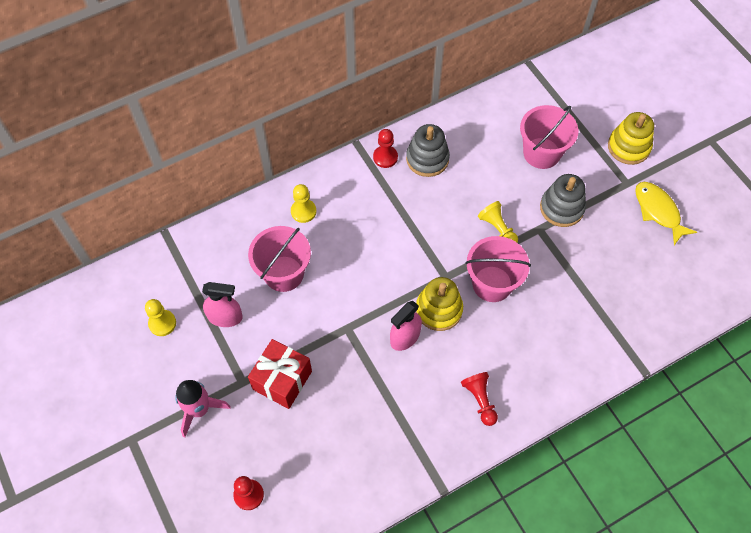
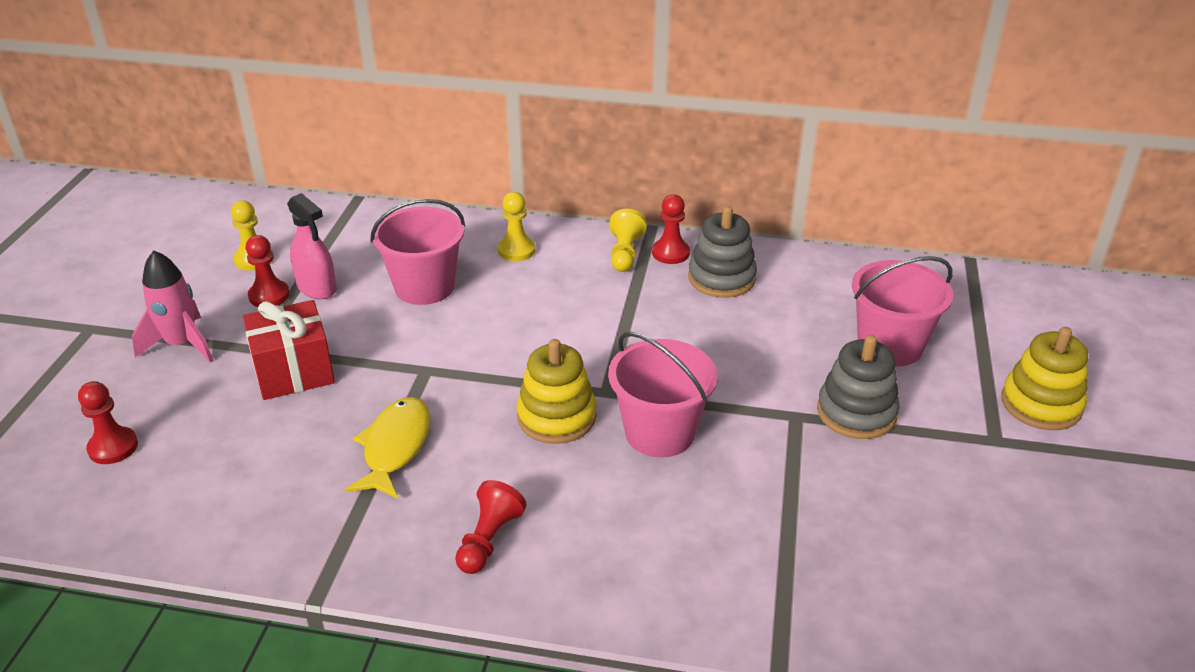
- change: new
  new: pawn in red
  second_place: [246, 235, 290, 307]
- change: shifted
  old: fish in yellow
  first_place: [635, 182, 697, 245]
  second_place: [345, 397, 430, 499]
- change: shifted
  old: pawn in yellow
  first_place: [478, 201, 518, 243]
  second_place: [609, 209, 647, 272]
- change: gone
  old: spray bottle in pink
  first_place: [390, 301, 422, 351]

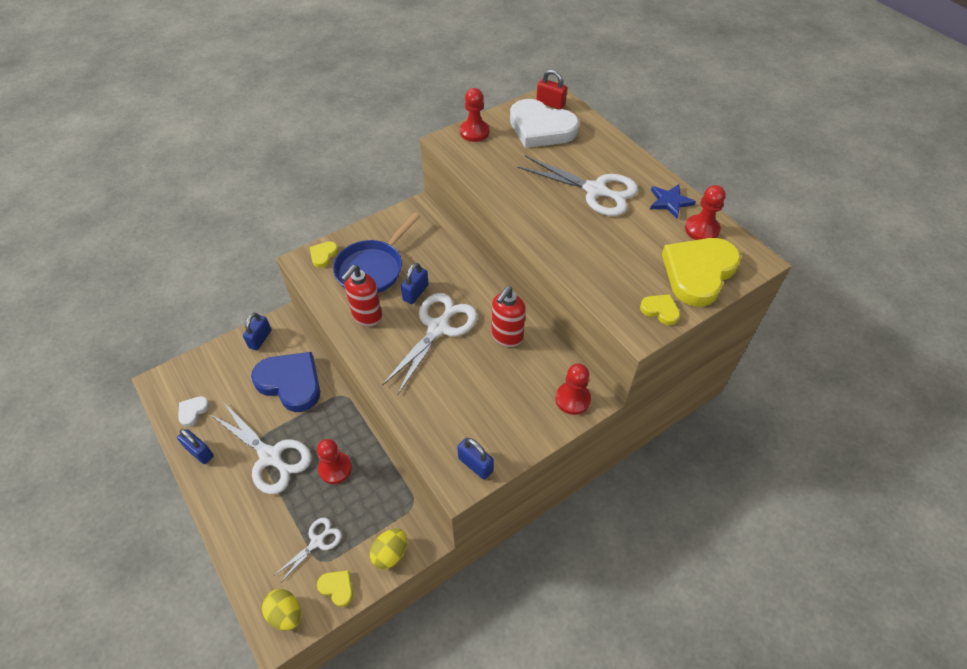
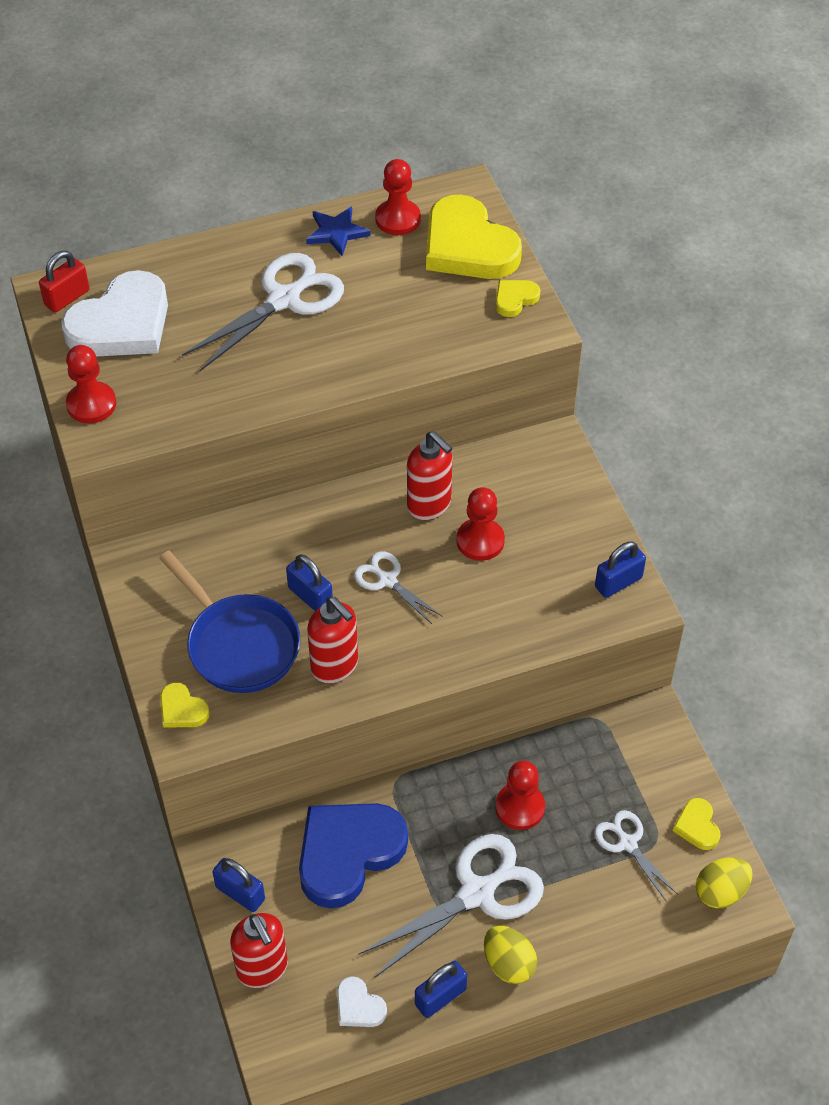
- change: new
  new: soap dispenser in red
  second_place: [230, 913, 288, 988]
- change: scaled
  old: scissors in white
  first_place: [382, 293, 478, 394]
  second_place: [354, 551, 442, 624]
  factor: 0.54
- change: shifted
  old: pawn in red
  first_place: [556, 363, 591, 415]
  second_place: [456, 487, 505, 561]
- change: shifted
  old: egg in yellow
  first_place: [370, 528, 407, 569]
  second_place: [484, 926, 537, 984]
- change: rotated
  old: heart in yellow
  first_place: [317, 570, 353, 607]
  second_place: [673, 798, 721, 850]
  degrees: -60

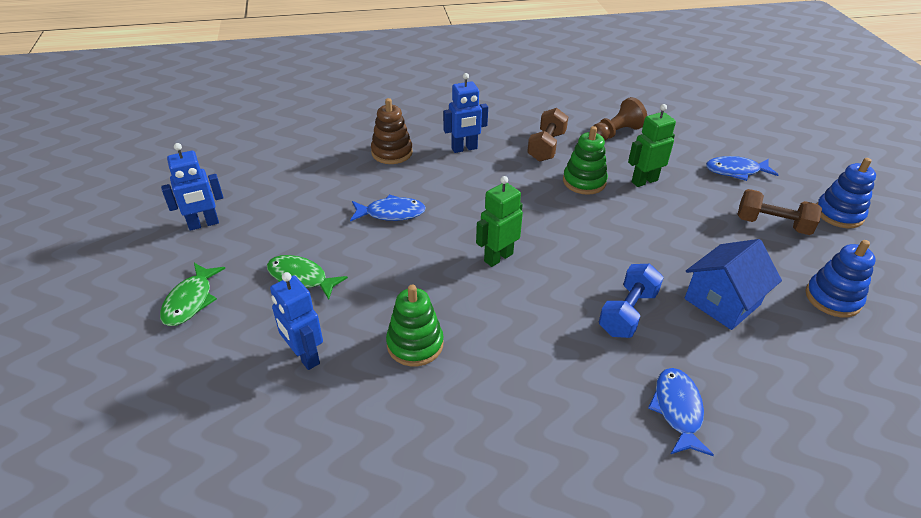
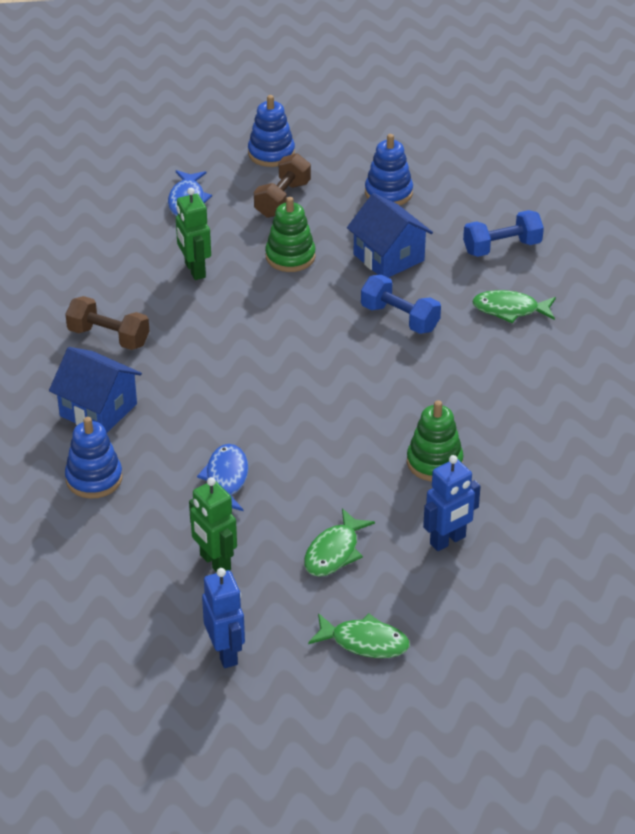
- change: swapped
  old: robot in blue
  new: house in blue
  first_place: [443, 73, 488, 153]
  second_place: [49, 347, 142, 433]
- change: repainted
  old: stacking toy in brown
  new: stacking toy in blue
  first_place: [371, 98, 413, 164]
  second_place: [65, 417, 122, 498]
- change: shifted
  old: robot in green
  first_place: [476, 176, 523, 267]
  second_place: [189, 477, 237, 572]
- change: shifted
  old: stacking toy in green
  first_place: [563, 126, 608, 195]
  second_place: [265, 197, 316, 272]
- change: new
  new: dumbbell in blue
  second_place: [463, 210, 544, 257]
- change: repainted
  old: fish in blue
  new: fish in green
  first_place: [648, 368, 714, 456]
  second_place: [472, 290, 556, 323]
- change: gone
  old: pawn in brown
  first_place: [594, 97, 647, 141]

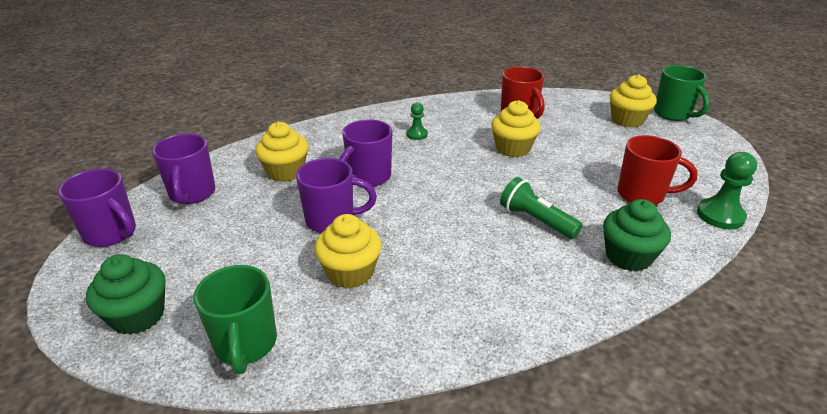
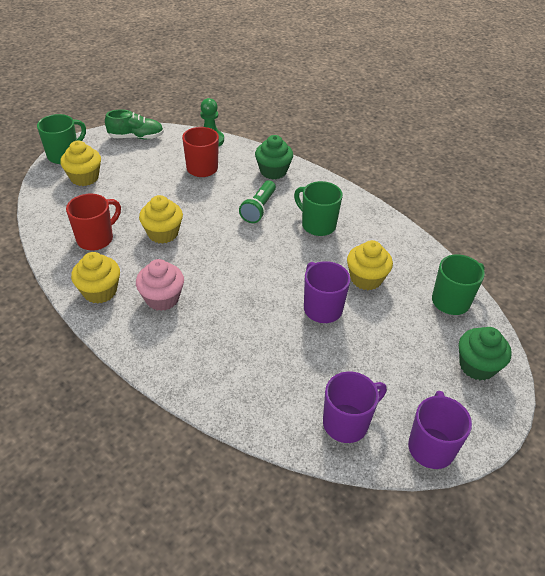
- change: shifted
  old: cupcake in yellow
  first_place: [255, 122, 308, 182]
  second_place: [71, 252, 120, 304]
- change: new
  new: shoe in green
  second_place: [105, 109, 164, 139]
- change: swapped
  old: pawn in green
  new: cupcake in pink
  first_place: [407, 102, 428, 140]
  second_place: [136, 259, 184, 311]
- change: new
  new: mug in green
  second_place: [294, 181, 343, 236]
- change: gone
  old: mug in purple
  first_place: [340, 119, 392, 187]

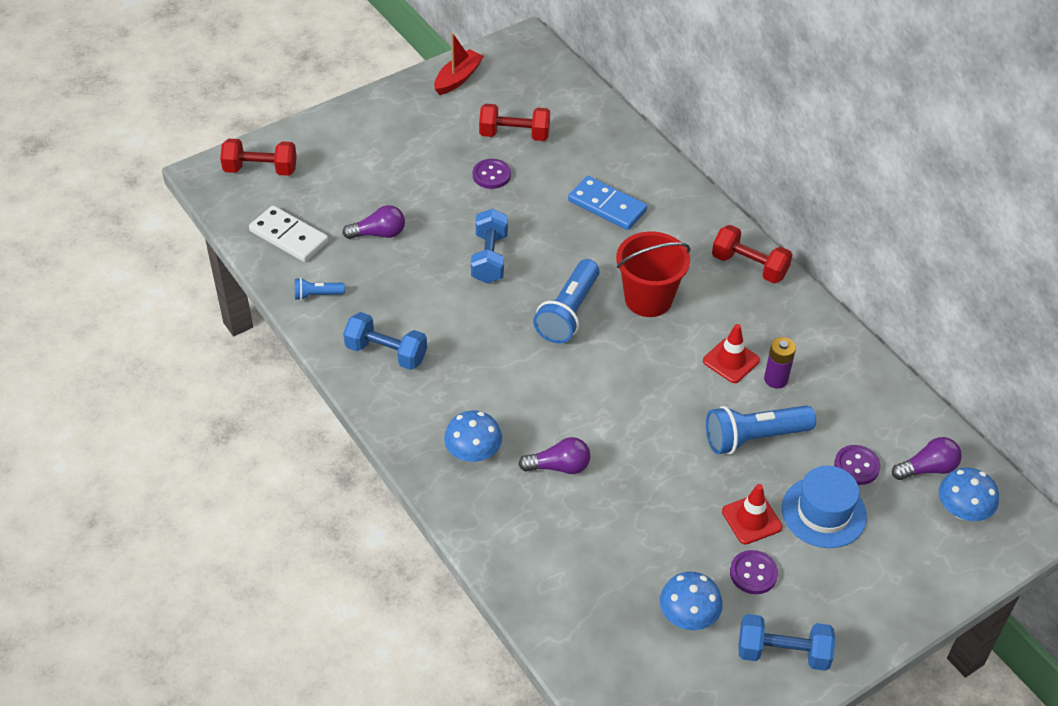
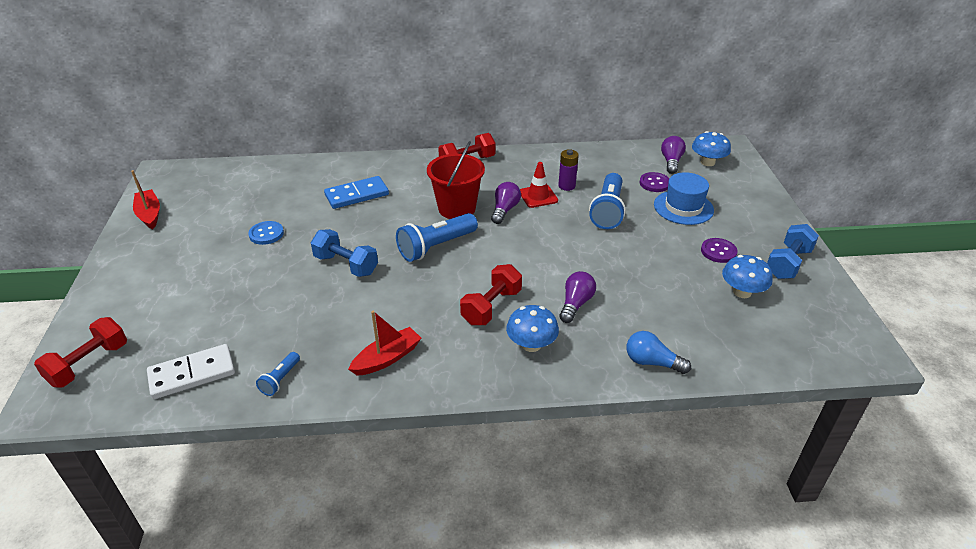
- change: repainted
  old: button in purple
  new: button in blue
  first_place: [473, 159, 511, 189]
  second_place: [248, 221, 284, 245]
- change: swapped
  old: dumbbell in blue
  new: boat in red
  first_place: [343, 312, 427, 370]
  second_place: [348, 311, 421, 376]
- change: rotated
  old: flashlight in blue
  first_place: [533, 259, 599, 343]
  second_place: [396, 213, 478, 262]
  degrees: 90
- change: shifted
  old: dumbbell in red
  first_place: [479, 104, 550, 141]
  second_place: [460, 264, 522, 325]
- change: shifted
  old: light bulb in purple
  first_place: [342, 205, 405, 239]
  second_place: [491, 182, 521, 224]
- change: new
  new: light bulb in blue
  second_place: [627, 331, 691, 374]
- change: gone
  old: traffic cone in red
  first_place: [722, 484, 782, 544]

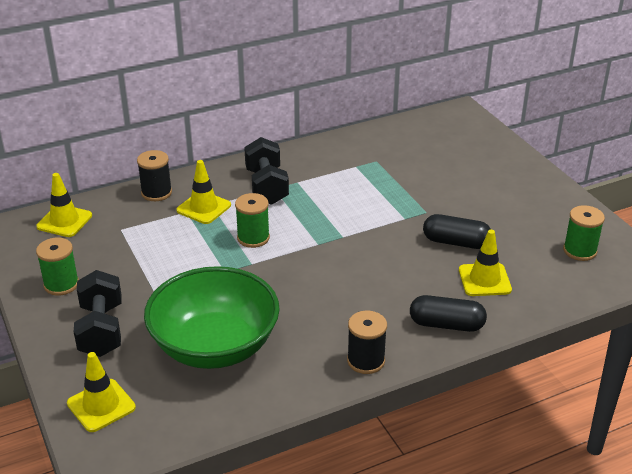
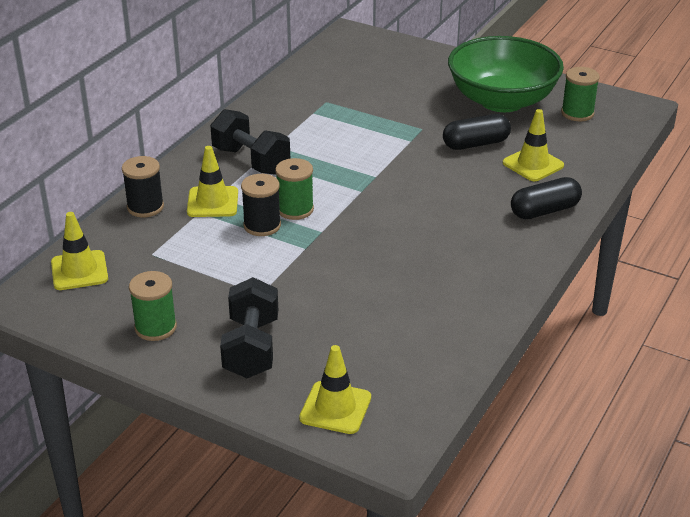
- change: rotated
  old: dumbbell in black
  first_place: [74, 270, 122, 357]
  second_place: [220, 277, 278, 378]
  degrees: 45
- change: shifted
  old: spool in black
  first_place: [347, 311, 387, 374]
  second_place: [241, 174, 281, 236]
- change: shifted
  old: bowl in green
  first_place: [144, 266, 280, 369]
  second_place: [448, 36, 564, 112]

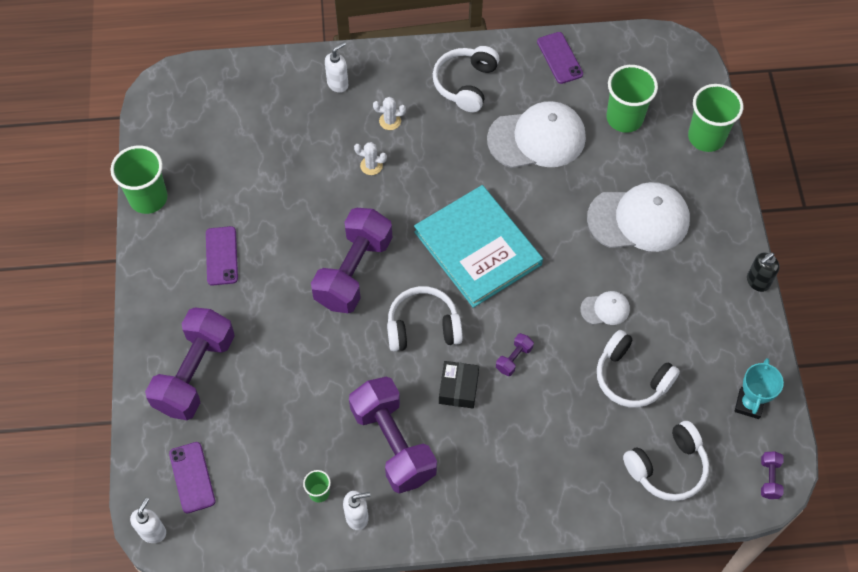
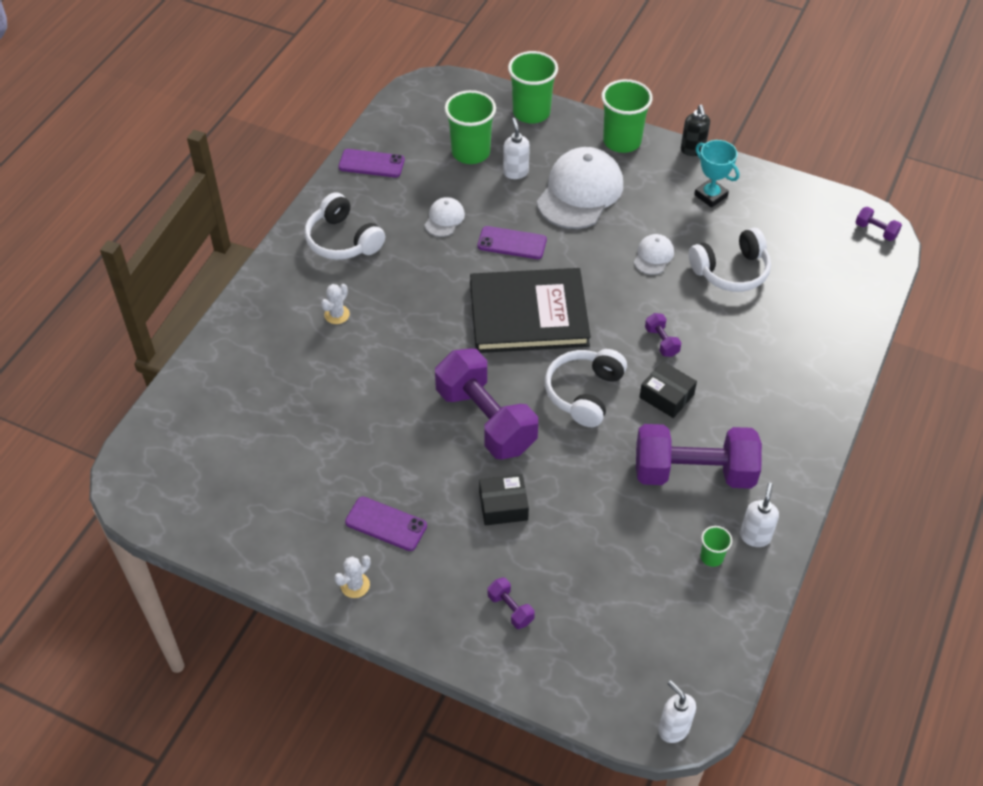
- change: shifted
  old: cactus in white
  first_place: [354, 142, 387, 175]
  second_place: [334, 555, 371, 598]
- change: scaled
  old: cap in white
  first_place: [487, 101, 586, 168]
  second_place: [424, 197, 465, 237]
  factor: 0.47
- change: repainted
  old: book in turquoise
  new: book in black
  first_place: [414, 185, 543, 308]
  second_place: [470, 268, 591, 353]
- change: shifted
  old: phone in purple
  first_place: [169, 442, 215, 513]
  second_place: [478, 226, 547, 259]
- change: new
  new: box in black
  second_place: [479, 474, 529, 526]
- change: scaled
  old: dumbbell in purple
  first_place: [145, 307, 235, 420]
  second_place: [488, 577, 535, 629]
  factor: 0.4
- change: shifted
  old: soap dispenser in white
  first_place: [325, 42, 348, 93]
  second_place: [503, 118, 530, 179]
- change: shifted
  old: cup in green
  first_place: [111, 145, 168, 214]
  second_place: [602, 79, 653, 153]
- change: shifted
  old: trophy in turquoise
  first_place: [735, 358, 784, 419]
  second_place: [694, 140, 739, 208]
- change: gone
  old: headphones in white
  first_place: [623, 421, 709, 501]

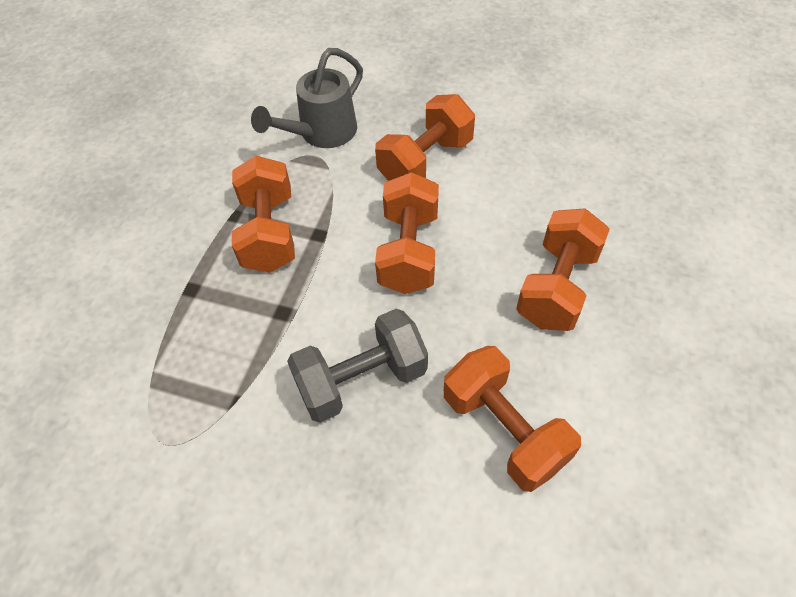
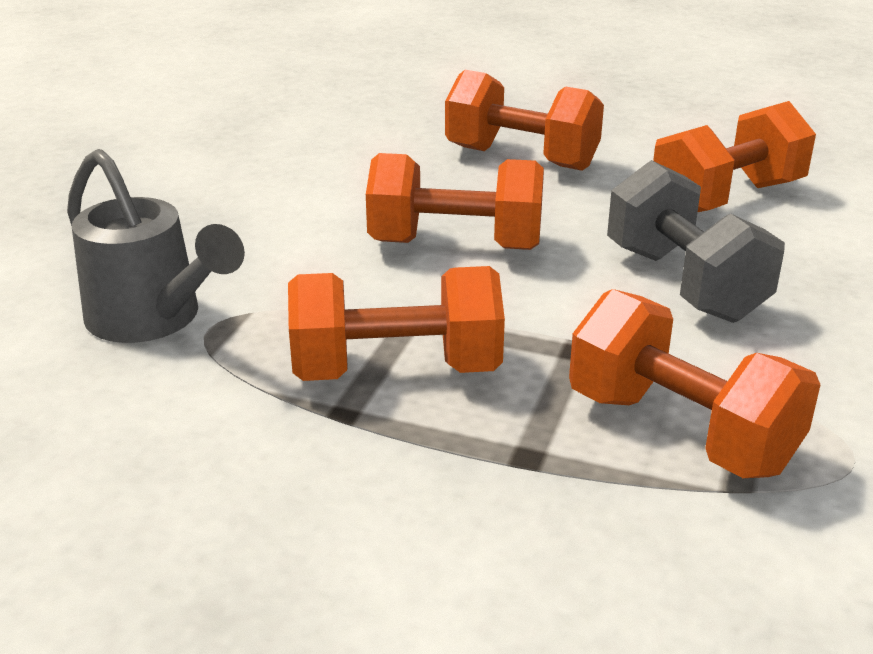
- change: shifted
  old: dumbbell in orange
  first_place: [375, 94, 475, 181]
  second_place: [569, 289, 821, 478]

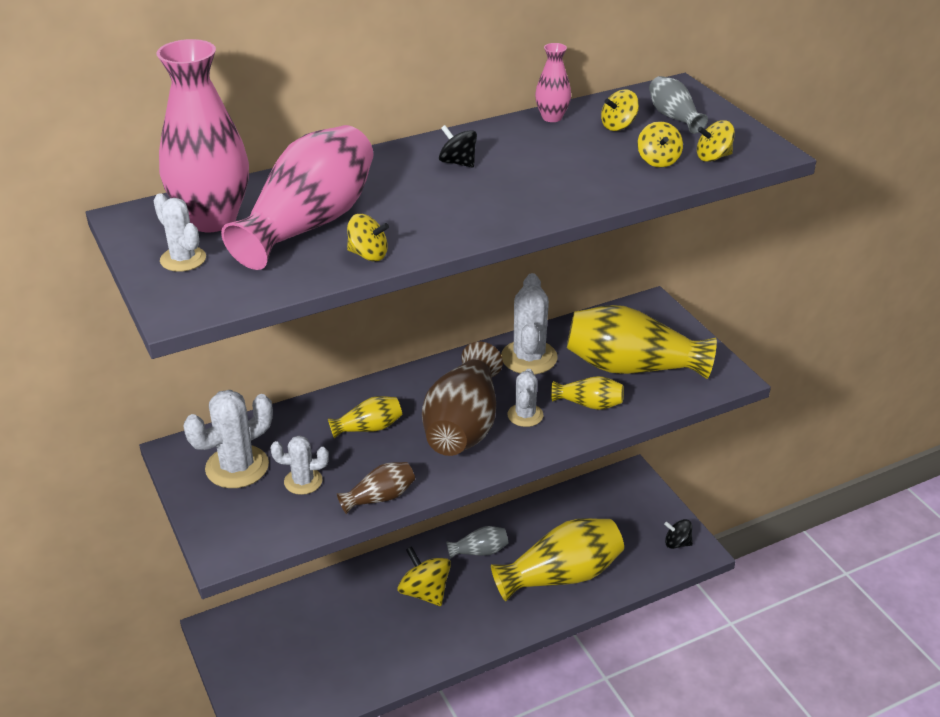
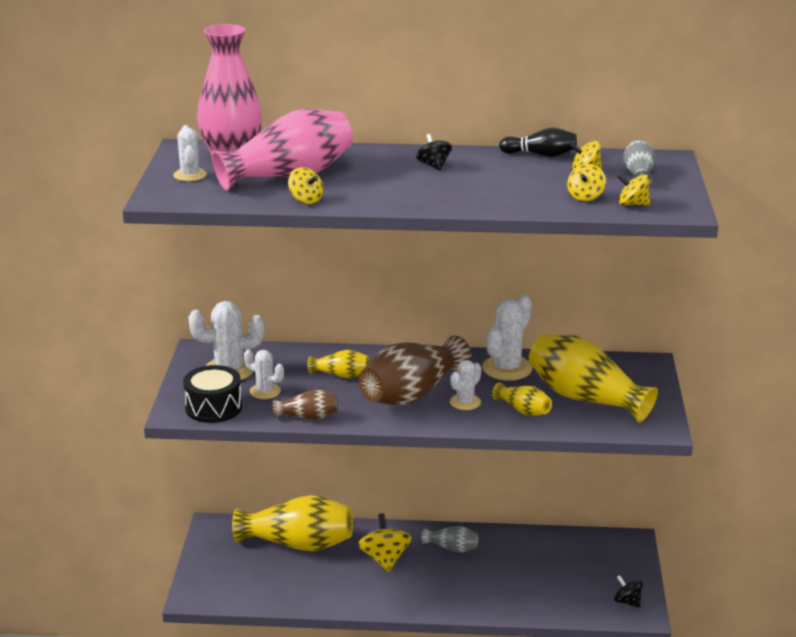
- change: new
  new: drum in black
  second_place: [183, 365, 242, 423]
- change: shifted
  old: vase in yellow
  first_place: [491, 518, 624, 601]
  second_place: [232, 495, 353, 551]
- change: swapped
  old: vase in pink
  new: bowling pin in black
  first_place: [535, 43, 571, 122]
  second_place: [499, 127, 577, 157]

